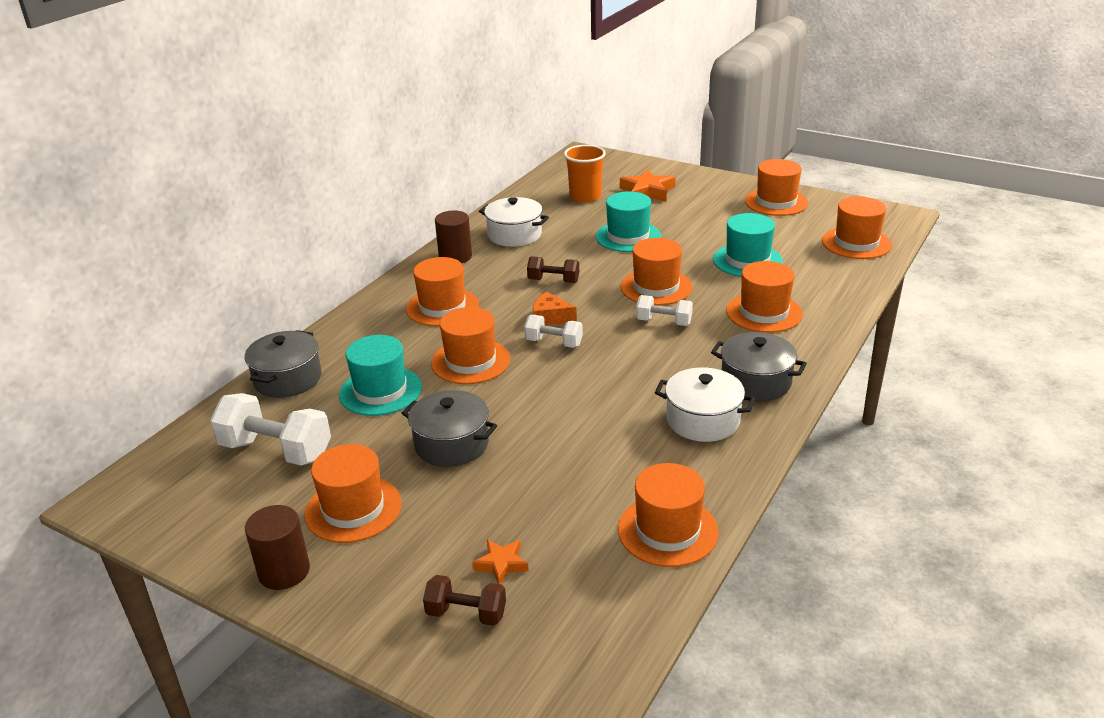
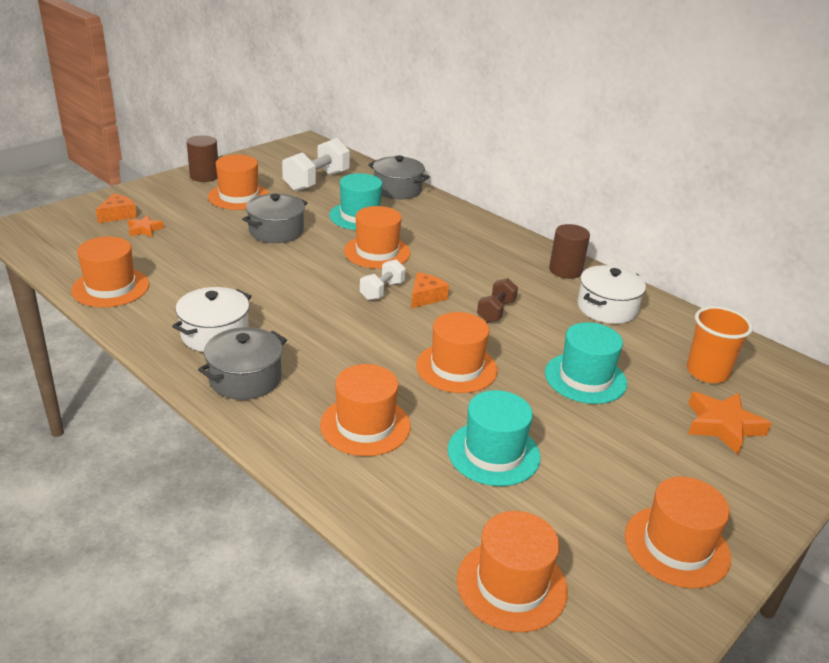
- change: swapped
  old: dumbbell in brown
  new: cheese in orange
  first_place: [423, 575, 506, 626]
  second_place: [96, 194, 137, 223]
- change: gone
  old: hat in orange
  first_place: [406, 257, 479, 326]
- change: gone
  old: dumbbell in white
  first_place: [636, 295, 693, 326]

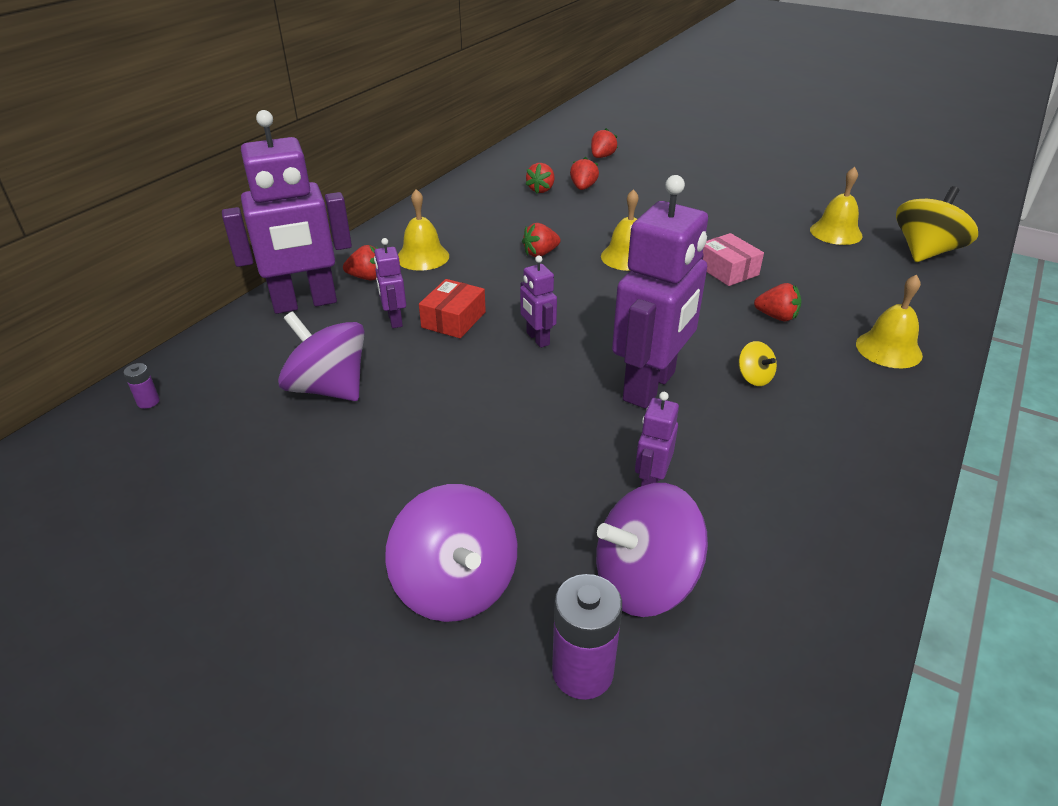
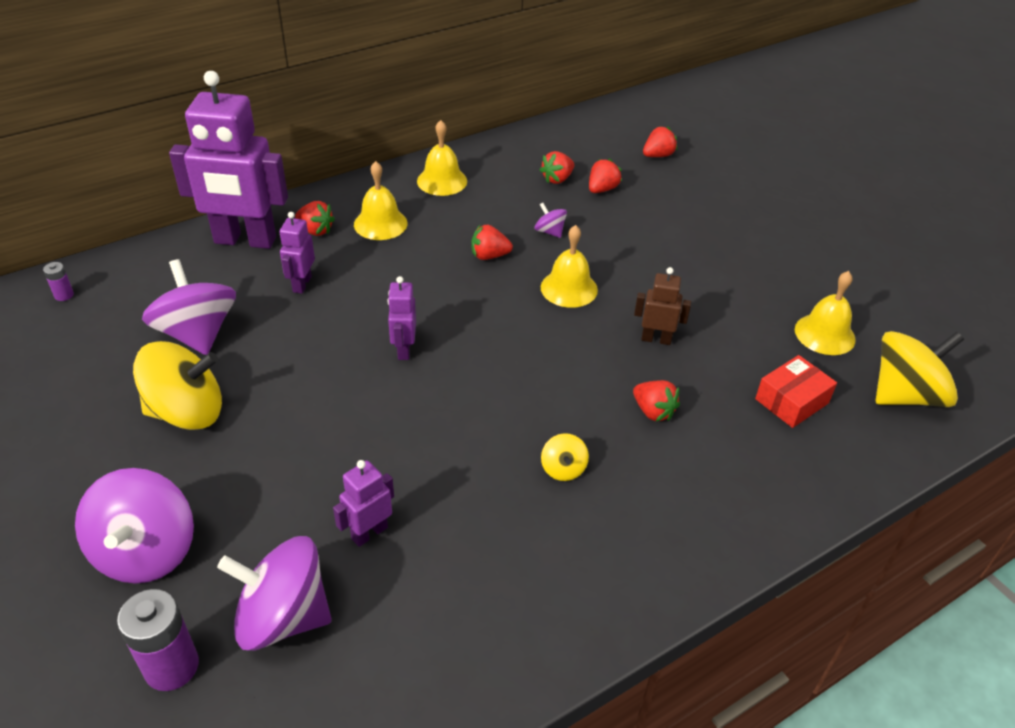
- change: new
  new: spinning top in yellow
  second_place: [133, 341, 222, 430]
- change: shifted
  old: bell in yellow
  first_place: [856, 274, 923, 368]
  second_place: [417, 120, 467, 196]
- change: new
  new: spinning top in purple
  second_place: [535, 203, 567, 238]
- change: swapped
  old: box in pink
  new: robot in brown
  first_place: [703, 233, 764, 286]
  second_place: [634, 267, 691, 345]
- change: shifted
  old: box in red
  first_place: [419, 279, 486, 338]
  second_place: [755, 355, 837, 428]
- change: gone
  old: robot in purple
  first_place: [612, 175, 708, 409]

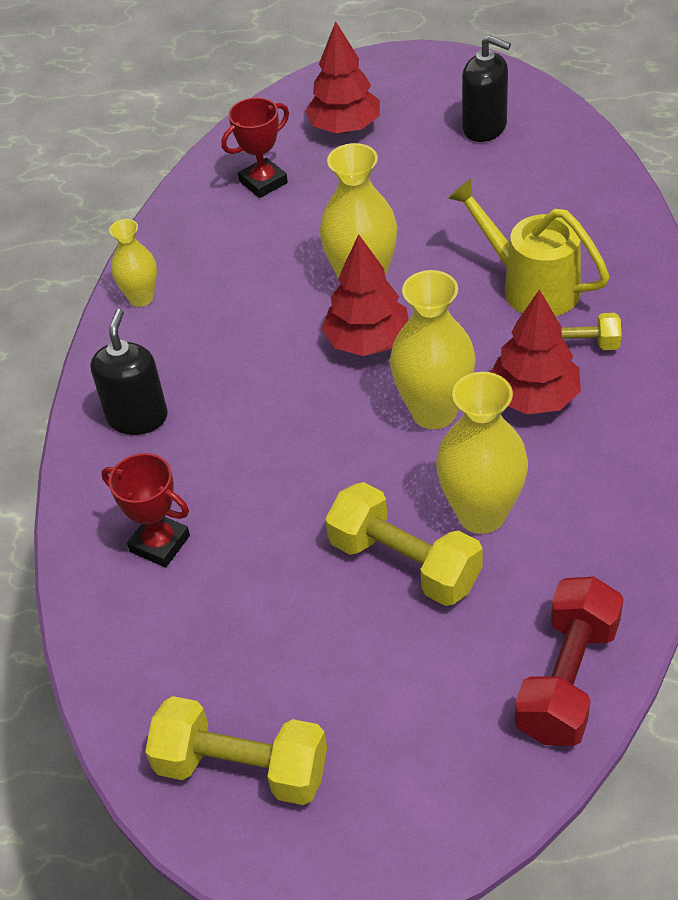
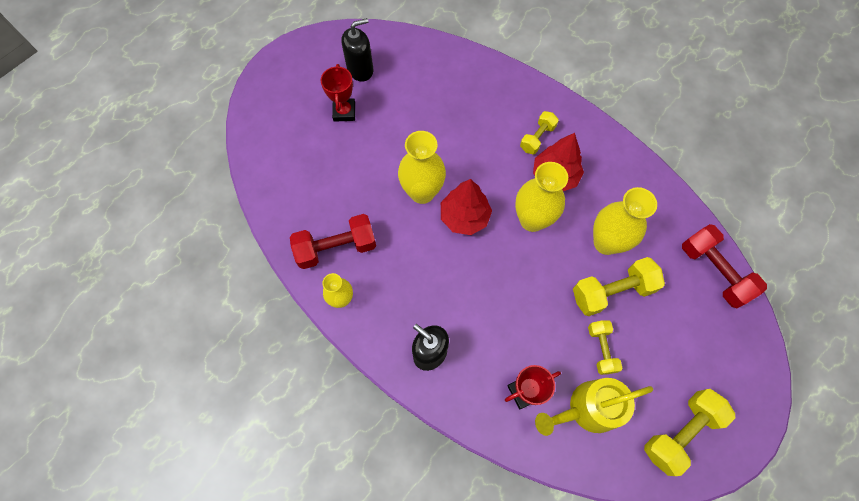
- change: new
  new: dumbbell in red
  second_place: [290, 214, 376, 269]
- change: shifted
  old: trophy in red
  first_place: [221, 98, 289, 198]
  second_place: [321, 64, 355, 122]
- change: shifted
  old: watering can in yellow
  first_place: [448, 178, 609, 316]
  second_place: [535, 378, 653, 436]
- change: new
  new: dumbbell in yellow
  second_place: [588, 320, 623, 375]
- change: gone
  old: tree in red
  first_place: [305, 21, 380, 133]

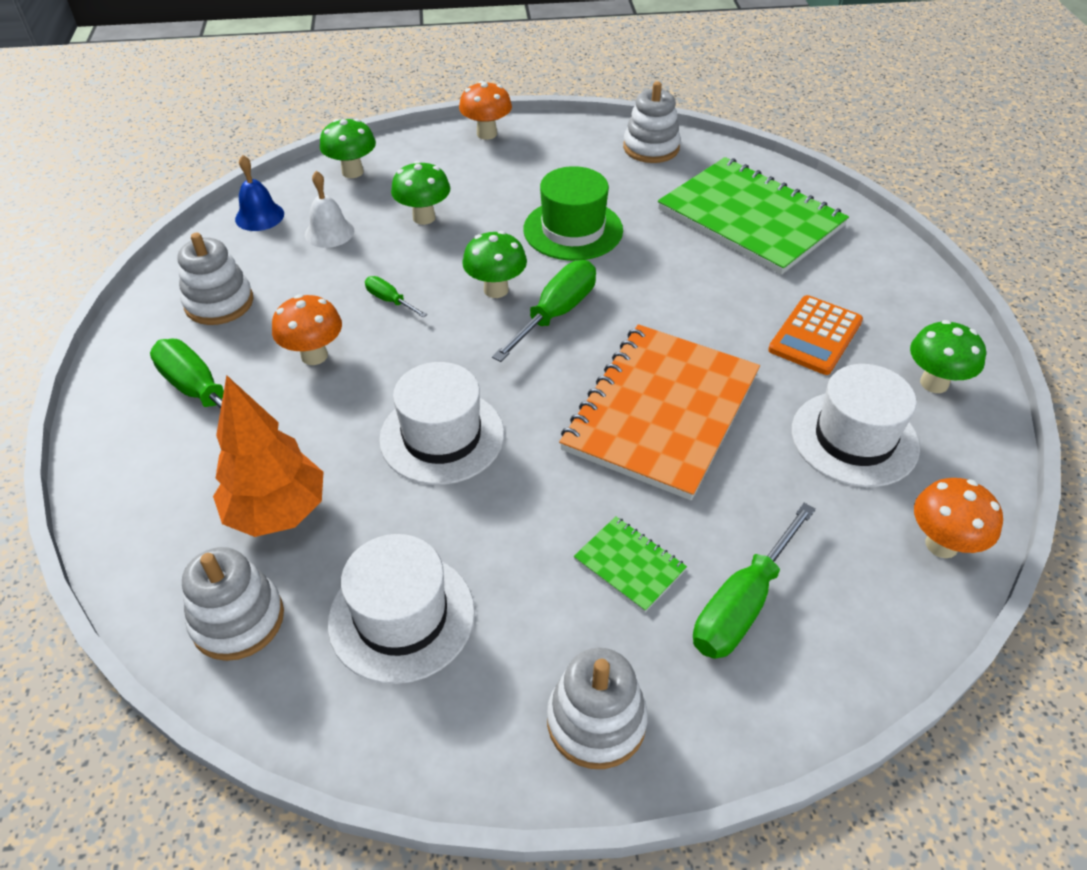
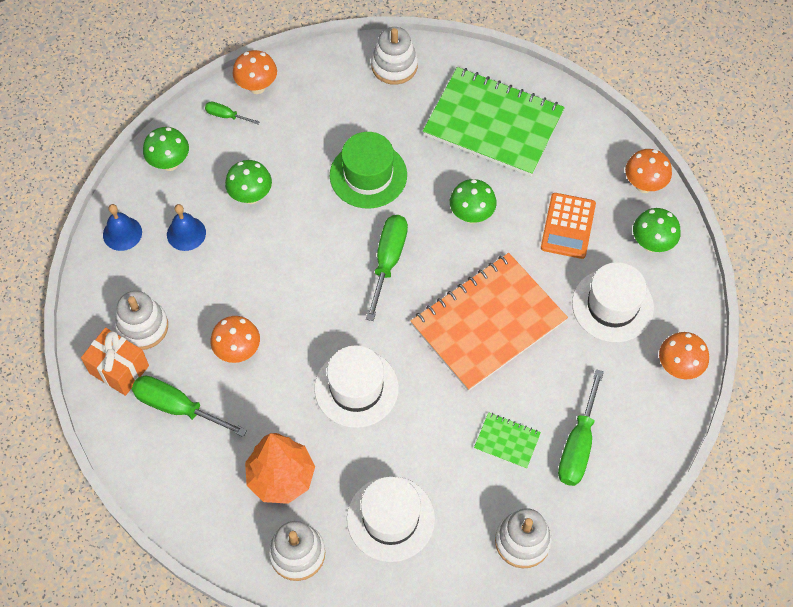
- change: new
  new: gift in orange
  second_place: [81, 327, 149, 396]
- change: repainted
  old: bell in white
  new: bell in blue
  first_place: [305, 171, 354, 248]
  second_place: [167, 204, 206, 251]
- change: shifted
  old: screwdriver in green
  first_place: [365, 276, 427, 318]
  second_place: [205, 102, 260, 124]
- change: rotated
  old: notebook in orange
  first_place: [559, 324, 760, 500]
  second_place: [411, 253, 568, 391]
  degrees: 45
- change: shifted
  old: mushroom in green
  first_place: [462, 231, 527, 298]
  second_place: [450, 179, 497, 224]
- change: new
  new: mushroom in orange
  second_place: [625, 149, 672, 193]

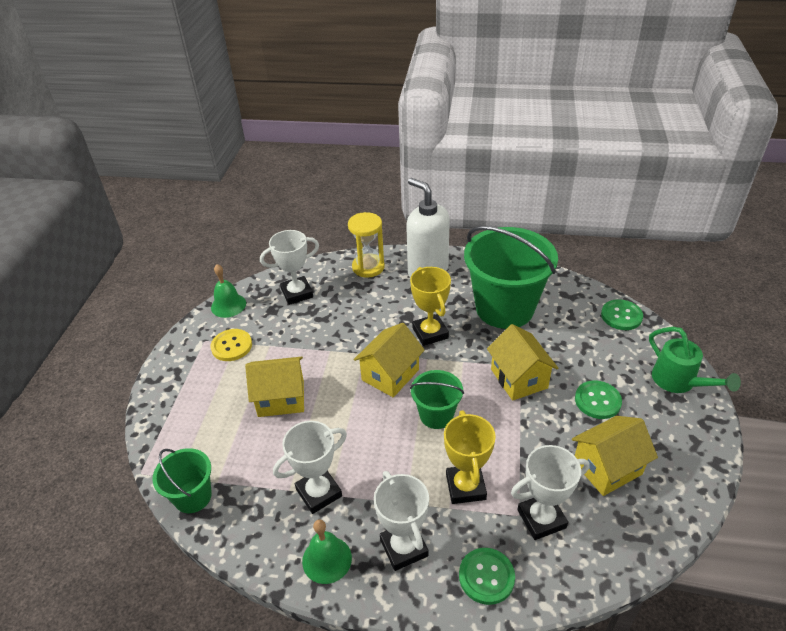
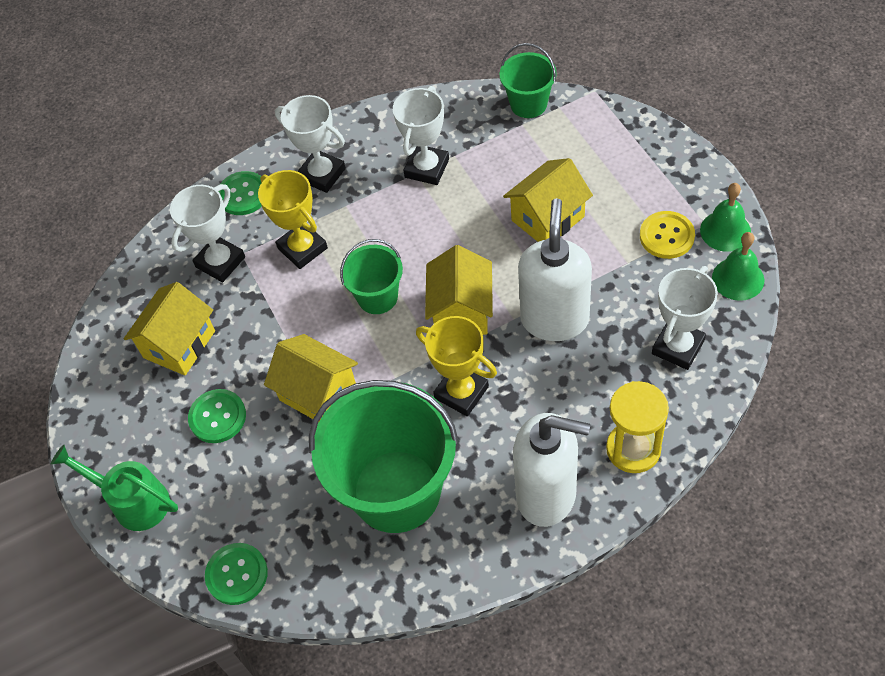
- change: new
  new: soap dispenser in white
  second_place: [518, 198, 592, 341]
- change: shifted
  old: bell in green
  first_place: [302, 519, 352, 584]
  second_place: [700, 183, 751, 252]

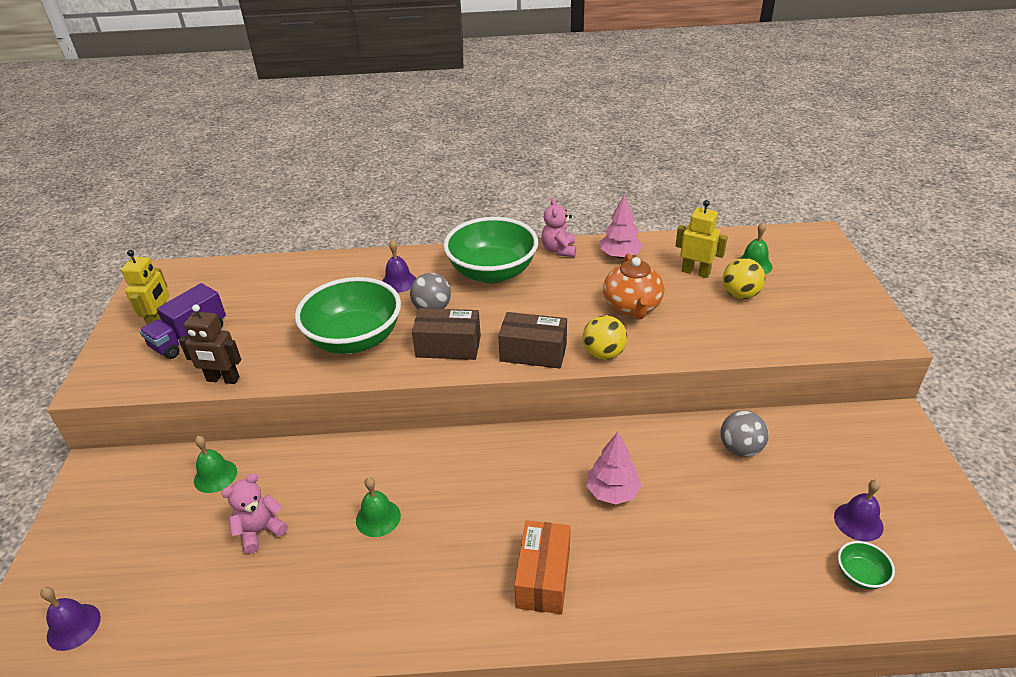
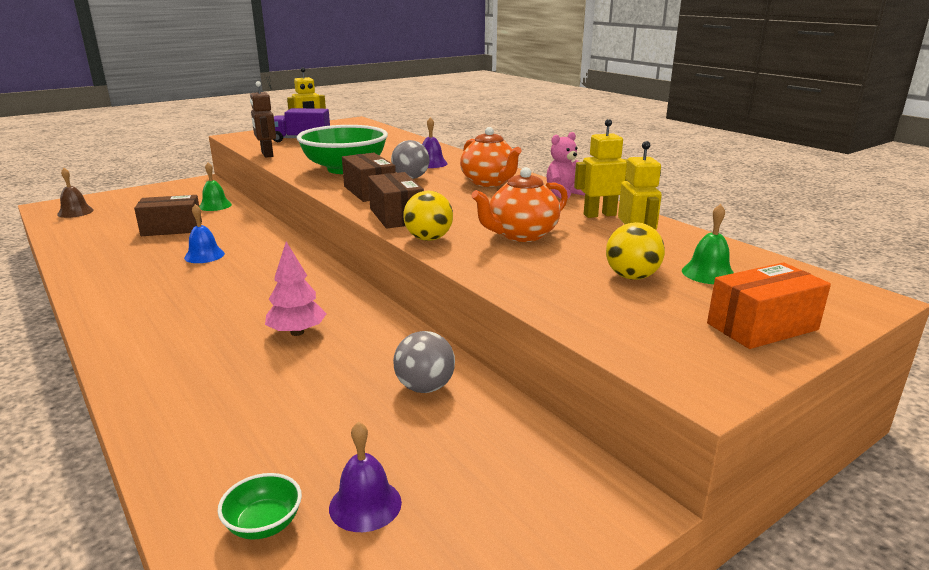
- change: repainted
  old: bell in purple
  new: bell in brown
  first_place: [40, 587, 101, 651]
  second_place: [57, 168, 94, 218]
- change: swapped
  old: teddy bear in pink
  new: box in brown
  first_place: [221, 473, 288, 554]
  second_place: [134, 195, 202, 236]
- change: repainted
  old: bell in green
  new: bell in blue
  first_place: [356, 477, 401, 537]
  second_place: [184, 204, 225, 263]
- change: swapped
  old: bowl in green
  new: teapot in orange
  first_place: [443, 217, 538, 283]
  second_place: [460, 127, 522, 187]
- change: swapped
  old: tree in pink
  new: robot in yellow
  first_place: [600, 194, 643, 259]
  second_place: [574, 119, 628, 218]
- change: shifted
  old: box in orange
  first_place: [514, 520, 571, 614]
  second_place: [707, 262, 831, 349]

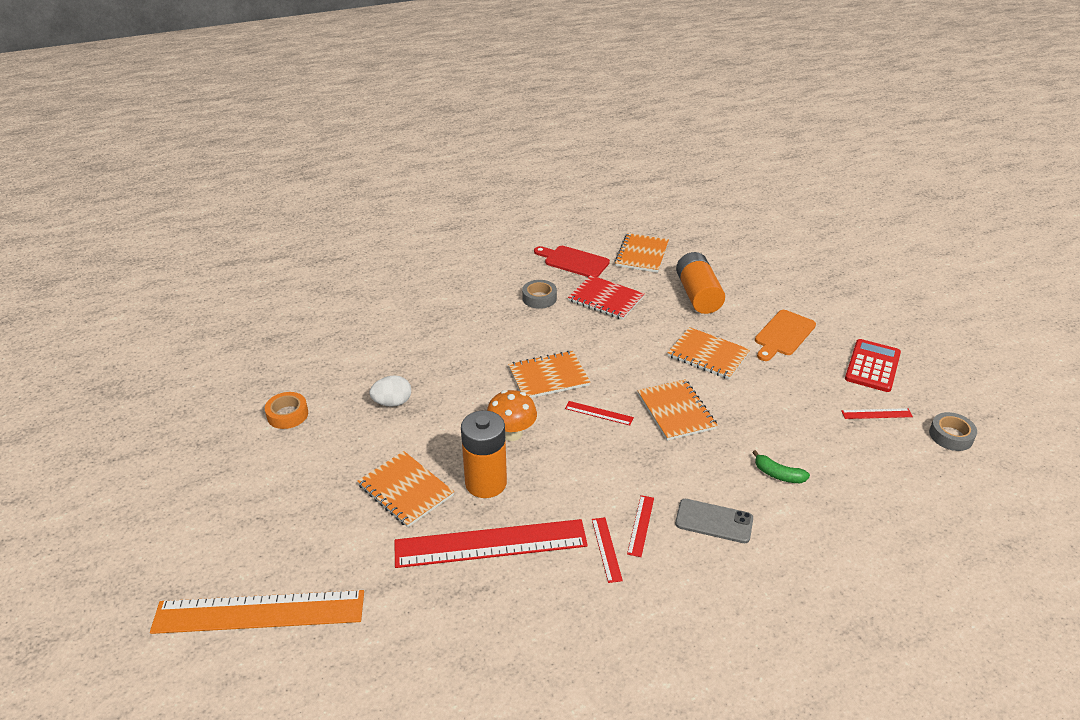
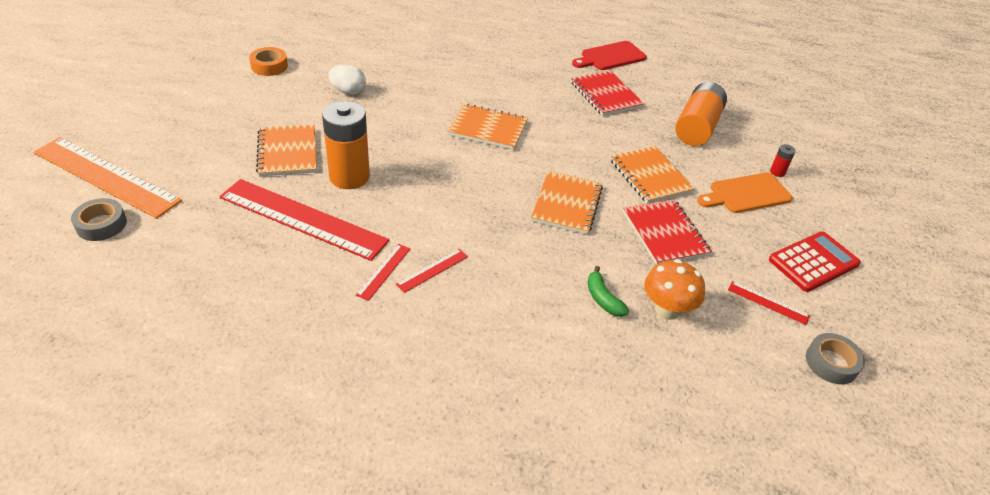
- change: shifted
  old: tape in grey
  first_place: [522, 280, 557, 309]
  second_place: [71, 198, 127, 241]
- change: rotated
  old: cutting board in red
  first_place: [534, 246, 610, 277]
  second_place: [572, 41, 647, 70]
  degrees: -90
- change: new
  new: notebook in red
  second_place: [623, 200, 711, 265]
- change: shifted
  old: mushroom in orange
  first_place: [487, 390, 537, 441]
  second_place: [644, 259, 705, 320]
- change: new
  new: battery in red
  second_place: [770, 144, 796, 177]
- change: gone
  old: ruler in red
  first_place: [565, 401, 634, 426]
- change: gone
  old: notebook in orange
  first_place: [614, 233, 669, 273]
- change: gone
  old: phone in grey
  first_place: [675, 499, 753, 543]

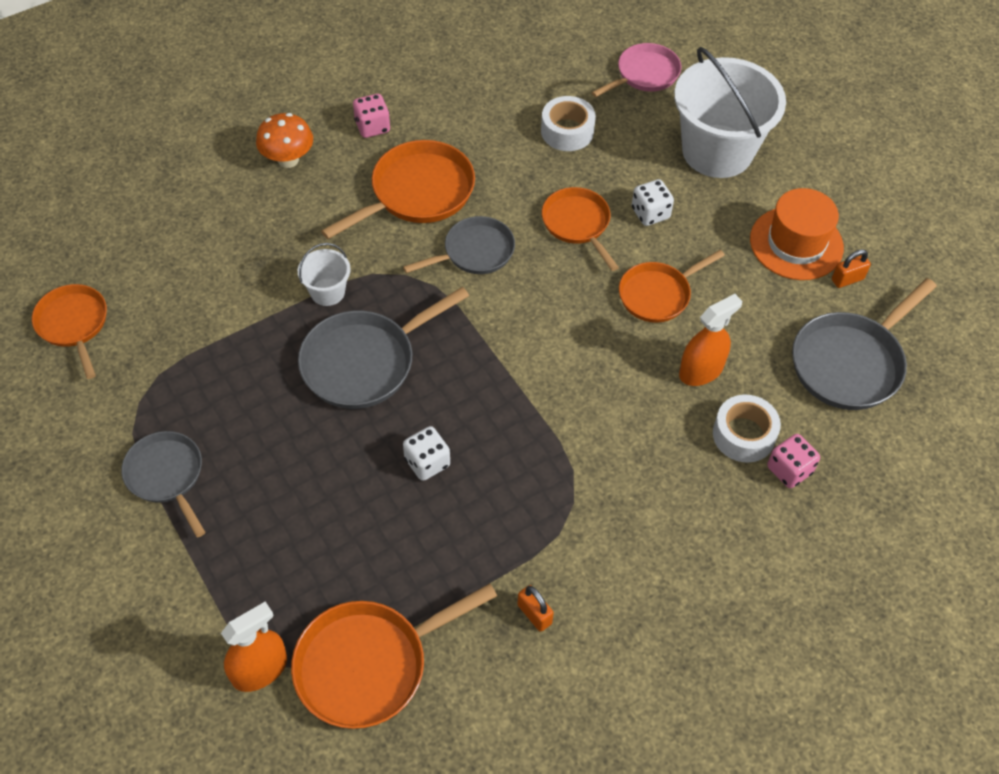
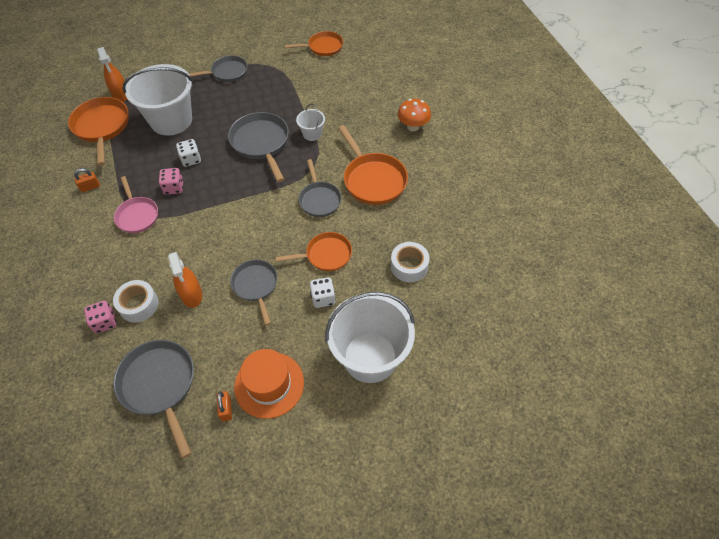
- change: shifted
  old: pan in pink
  first_place: [592, 43, 681, 97]
  second_place: [114, 176, 158, 233]
- change: new
  new: bucket in white
  second_place: [122, 64, 193, 135]
- change: shifted
  old: dice in pink
  first_place: [353, 94, 390, 138]
  second_place: [159, 168, 184, 195]
- change: repainted
  old: pan in orange
  new: pan in grey
  first_place: [619, 250, 725, 323]
  second_place: [230, 259, 278, 325]

